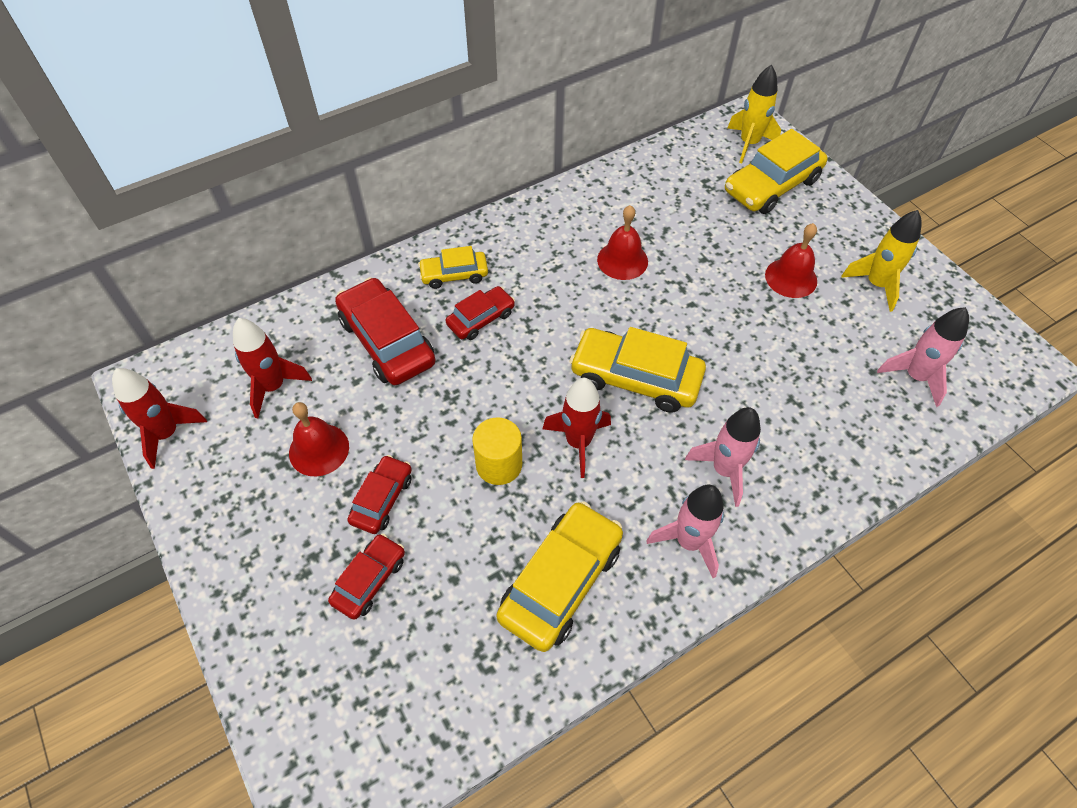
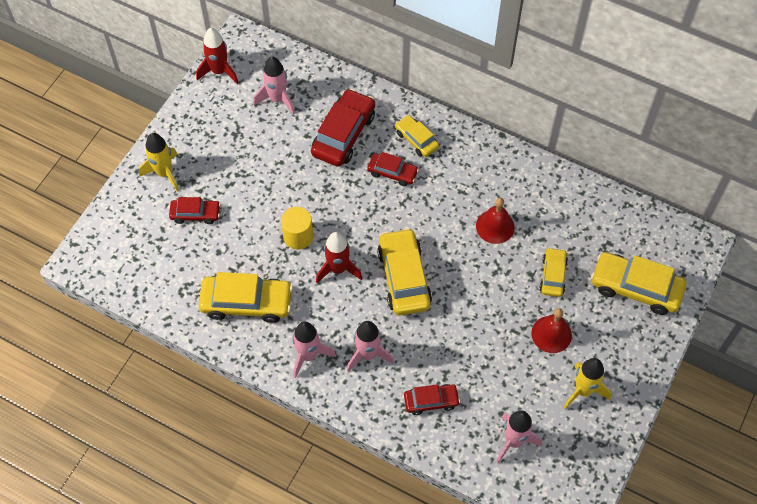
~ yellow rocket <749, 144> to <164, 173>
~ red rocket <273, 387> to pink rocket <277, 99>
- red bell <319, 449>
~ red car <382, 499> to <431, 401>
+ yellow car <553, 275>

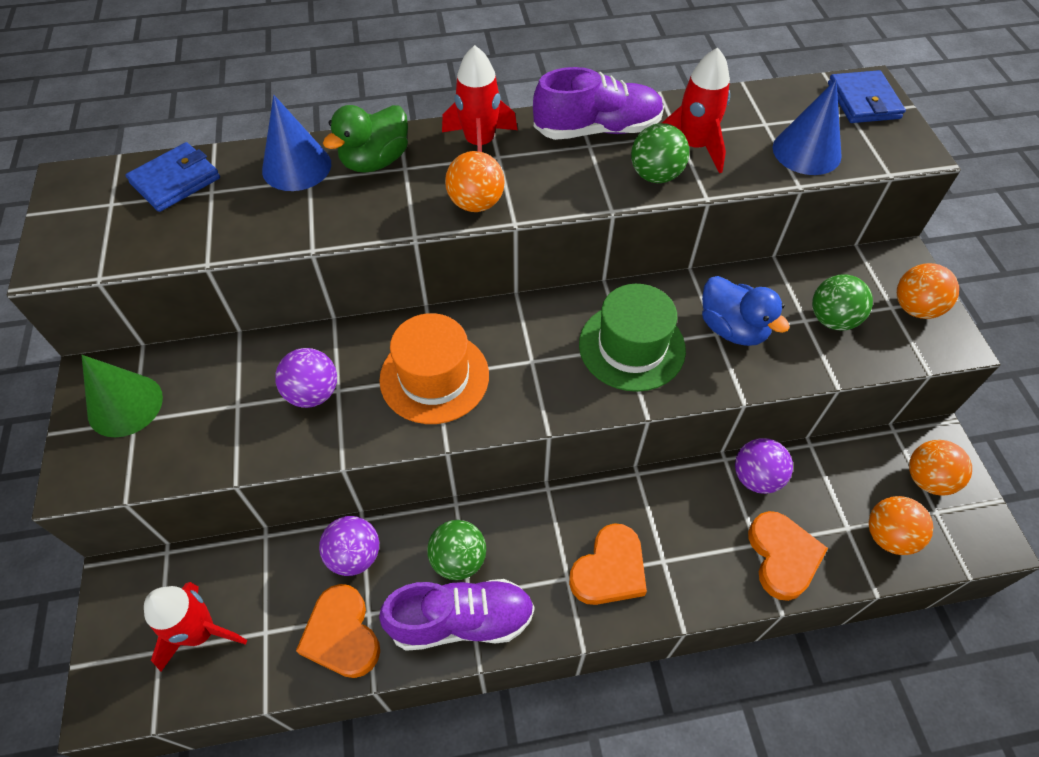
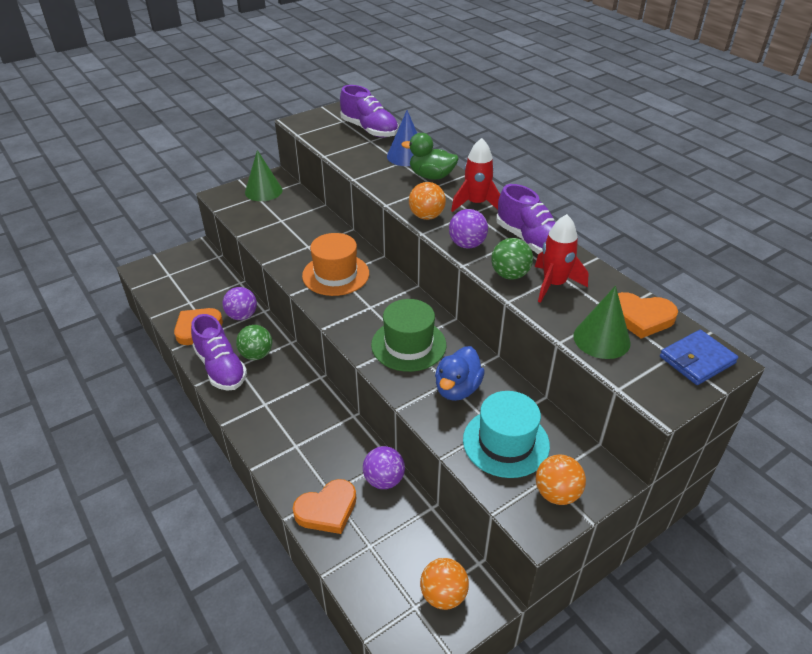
~ blue cone <806, 151> to green cone <601, 339>
~ blue wallet <175, 181> to purple shoe <369, 130>
~ green ball <832, 319> to turquoise hat <506, 442>
~ purple ball <313, 393> to <467, 244>
- orange ball <888, 536>
~ orange heart <609, 569> to <640, 317>
- red rocket <201, 632>

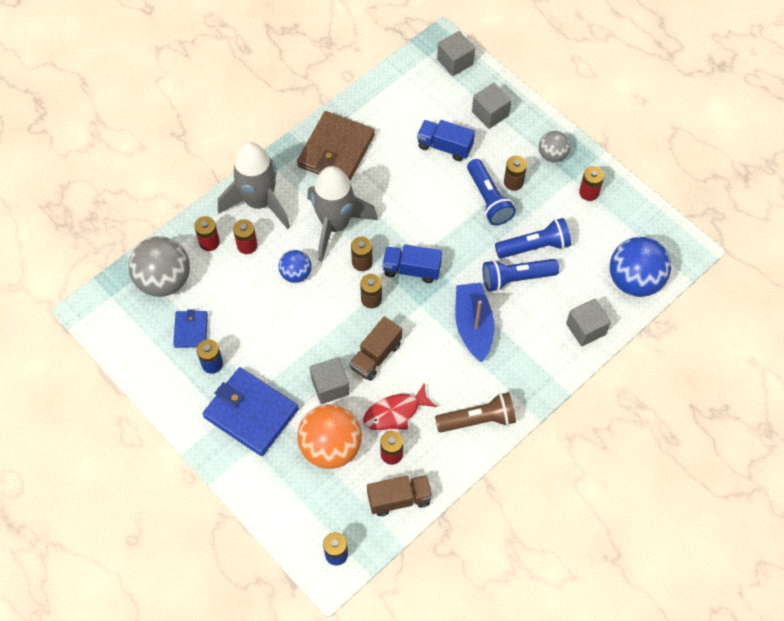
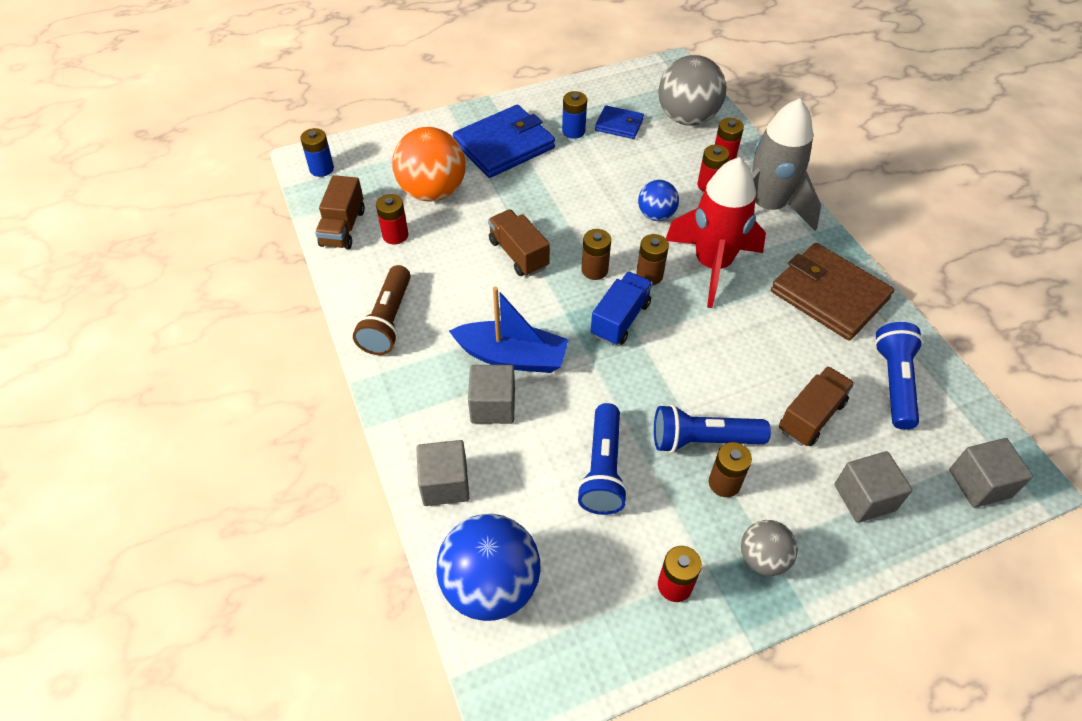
~ blue truck <445, 146> to brown truck <811, 416>
~ grey rocket <335, 225> to red rocket <712, 265>
~ blue flashlight <516, 278> to <894, 382>
~ grey cube <330, 386> to <493, 406>
- red fish <395, 412>

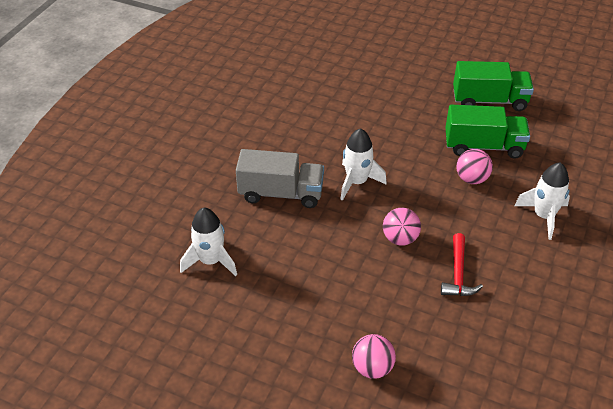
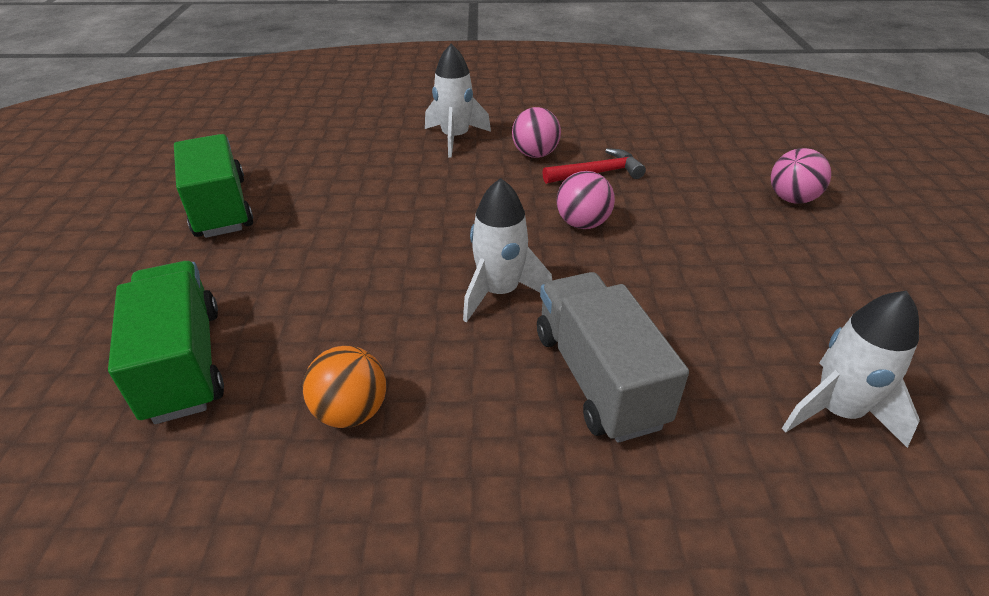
~ green truck <483, 146> to <183, 363>
~ pink ball <471, 179> to <535, 154>
+ orange ball <351, 412>

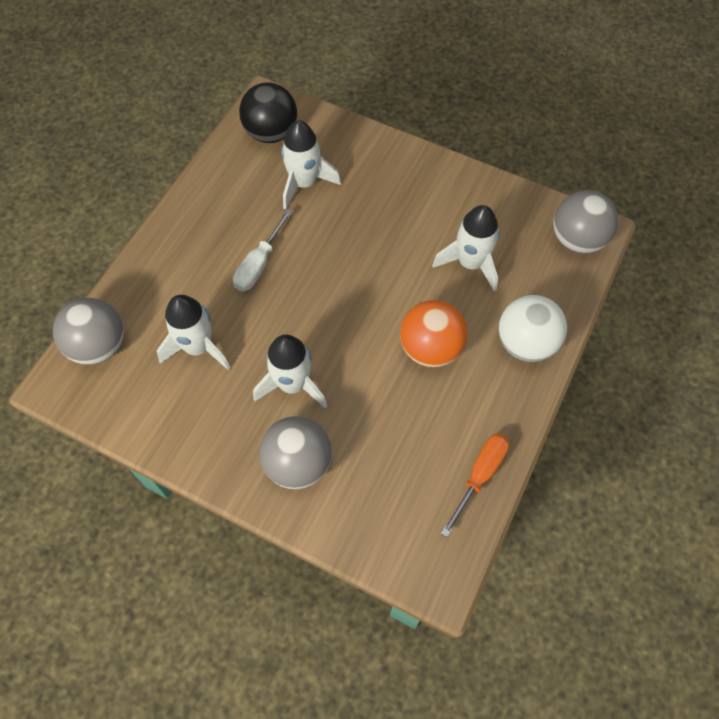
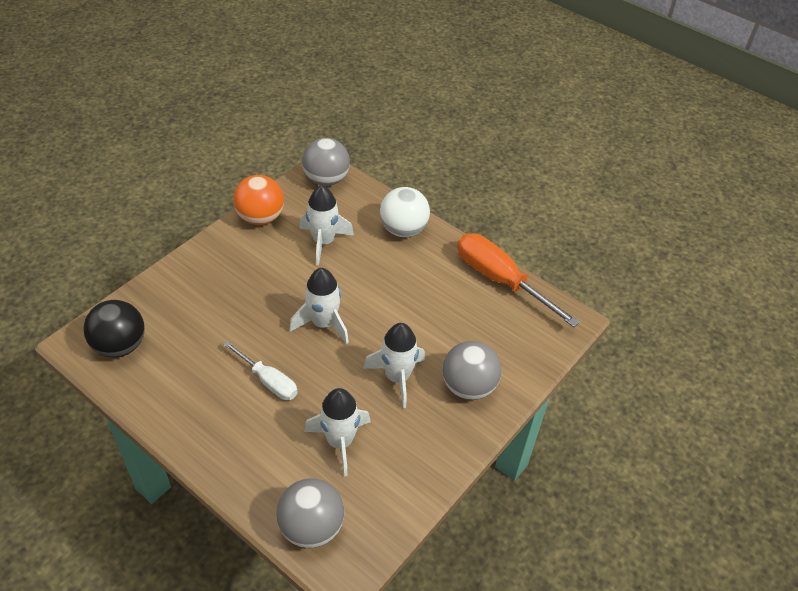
~ white rocket <304, 183> to <323, 323>
~ orange ball <430, 348> to <260, 218>
~ orange screwdriver <480, 475> = <500, 280> x1.70

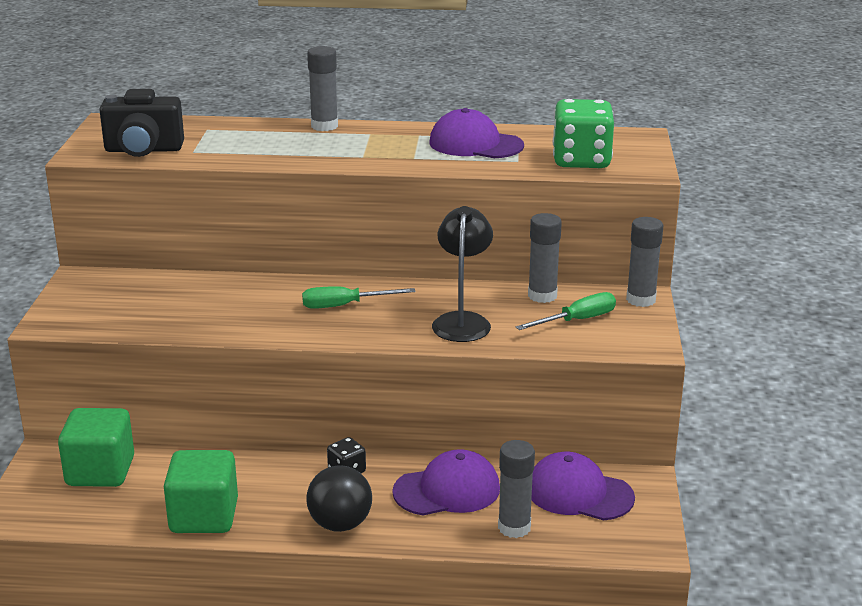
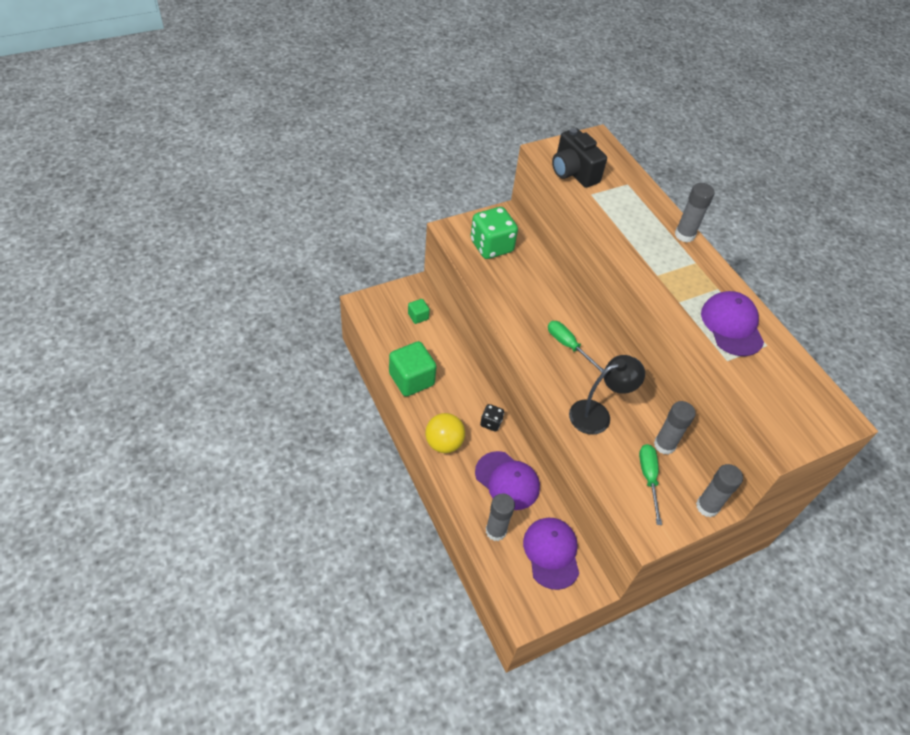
~ green dice <581, 161> to <491, 246>
~ green screwdriver <577, 320> = <648, 478> 120 degrees counterclockwise
~ green cube <100, 471> = <418, 316> x0.49
~ black ball <340, 524> to yellow ball <444, 443>

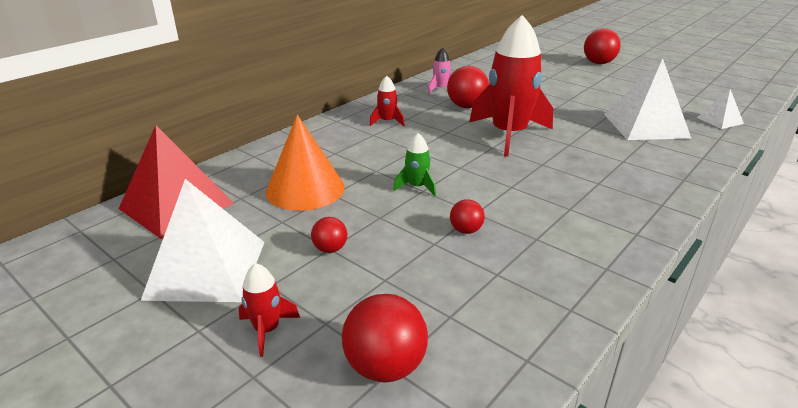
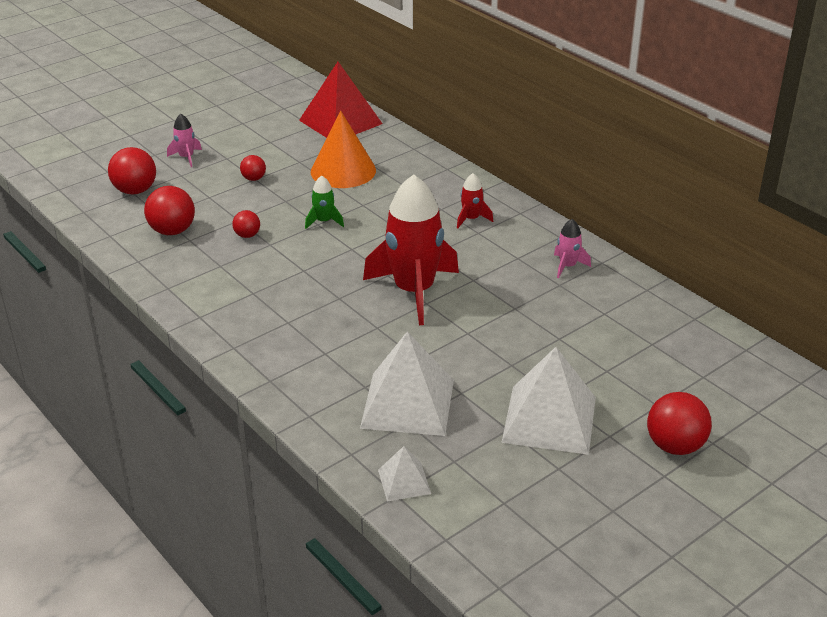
~ red ball <466, 106> to <172, 231>
~ white pyramid <206, 269> to <549, 419>
~ red rocket <267, 330> to pink rocket <186, 157>

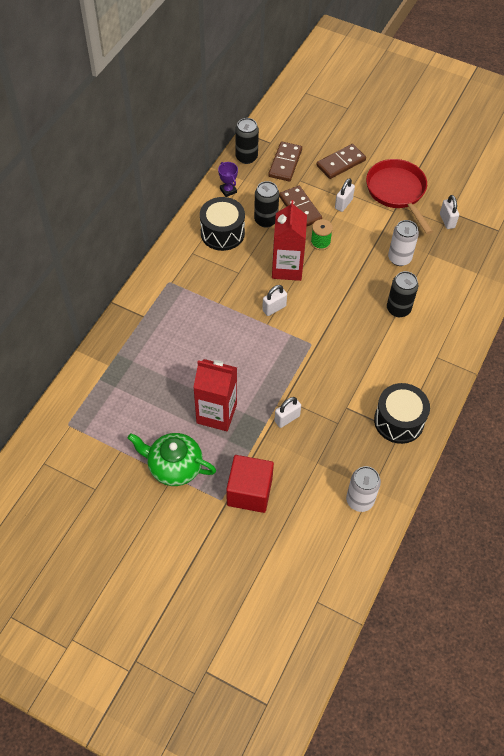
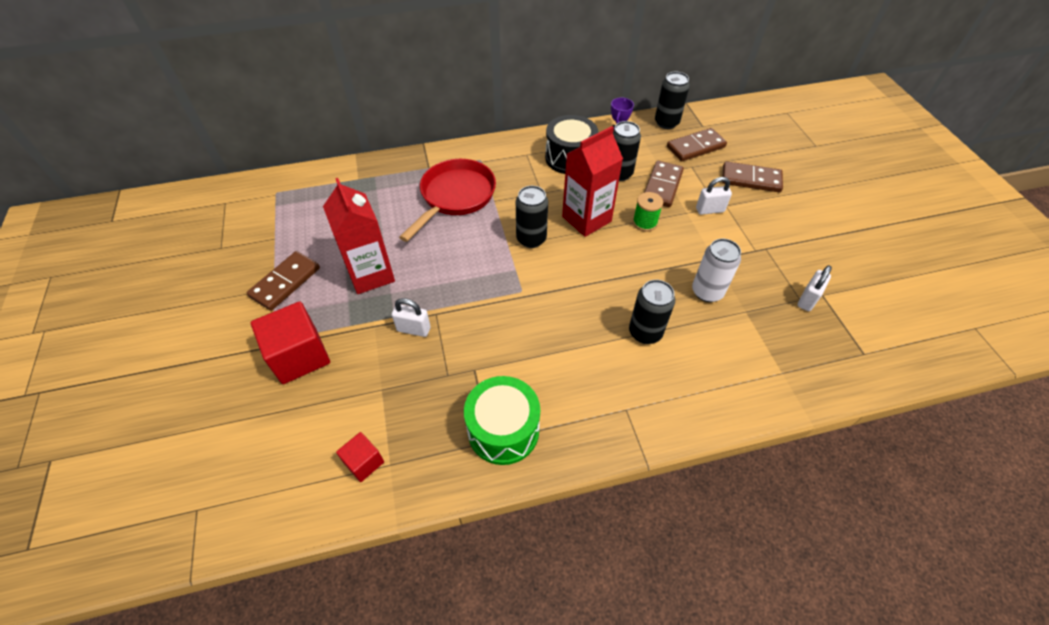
~ red pan <397, 192> to <455, 197>
~ white padlock <274, 308> to black can <531, 239>
~ black drum <399, 421> to green drum <503, 430>
~ green teapot <174, 466> to brown domino <285, 282>
~ white can <359, 500> to red cube <364, 462>

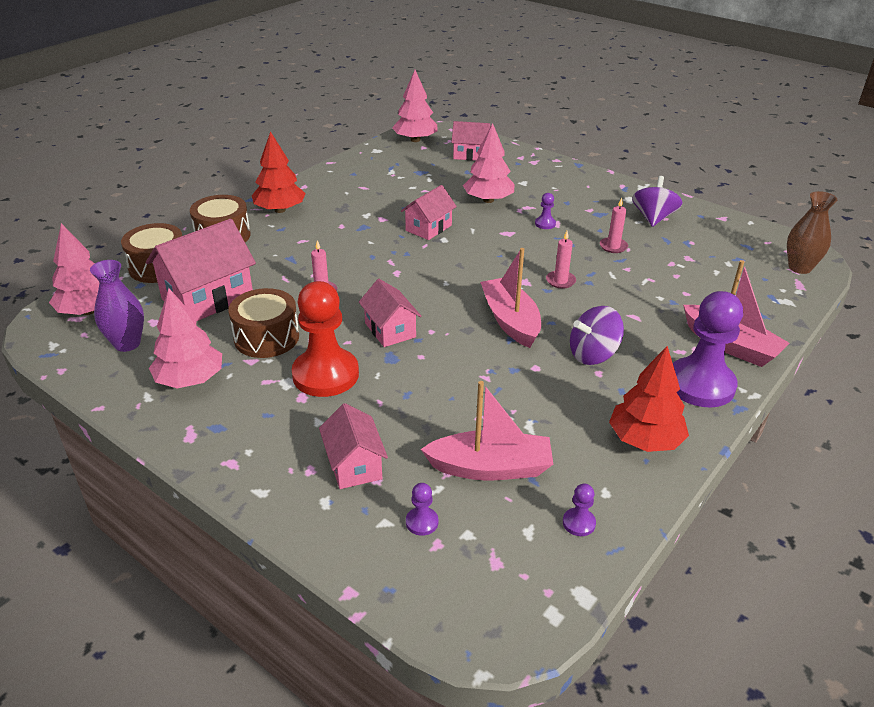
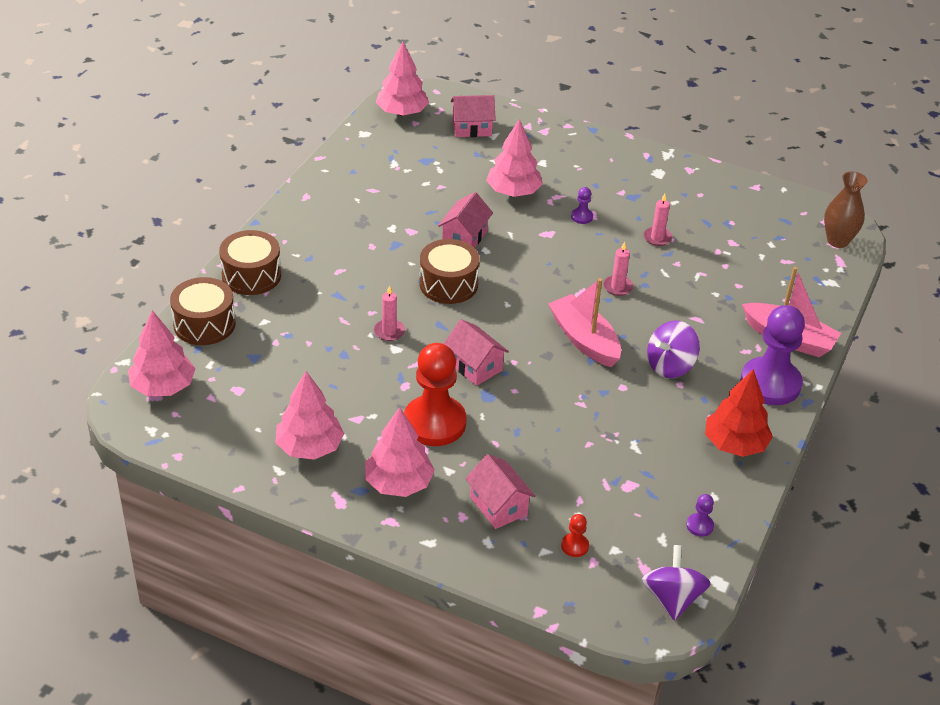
- red tree <280, 210>
~ purple spinning top <653, 218> to <672, 598>
- pink house <207, 298>
- purple vase <127, 343>
~ brown drum <266, 337> to <448, 284>
- pink boat <490, 468>
~ purple pawn <422, 522> to red pawn <574, 546>
+ pink tree <398, 483>

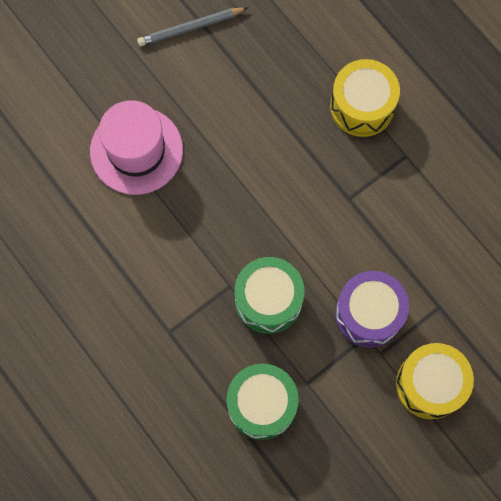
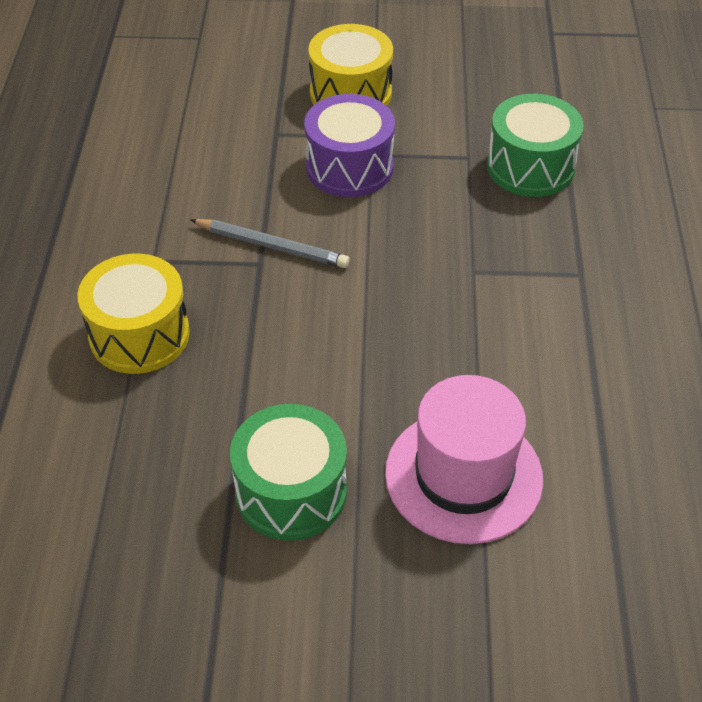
~ grey pencil <190, 28> to <272, 246>
~ green drum <268, 300> to <291, 492>

